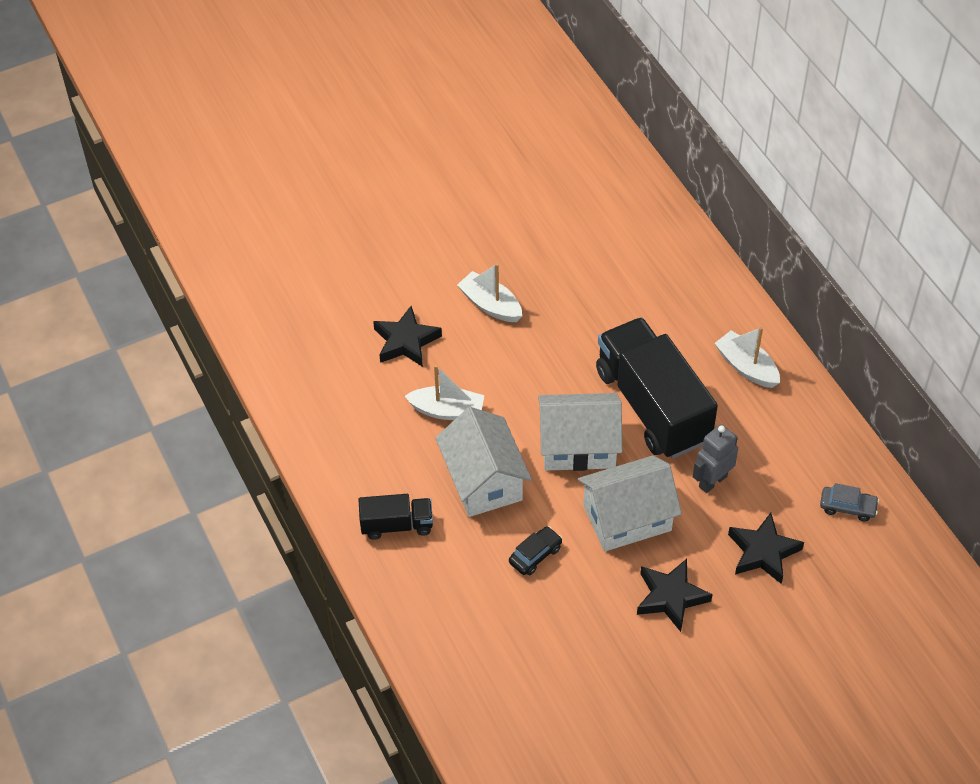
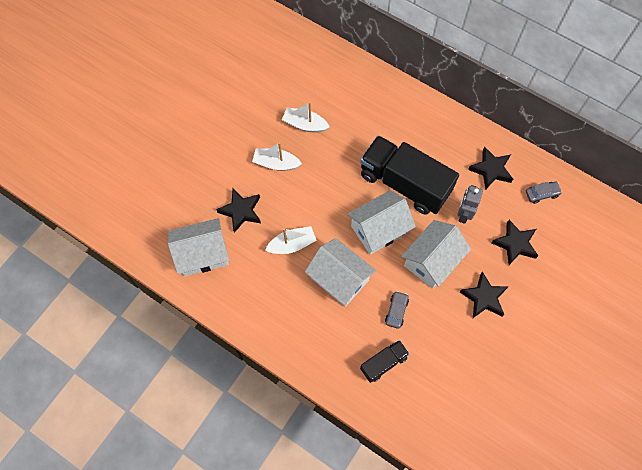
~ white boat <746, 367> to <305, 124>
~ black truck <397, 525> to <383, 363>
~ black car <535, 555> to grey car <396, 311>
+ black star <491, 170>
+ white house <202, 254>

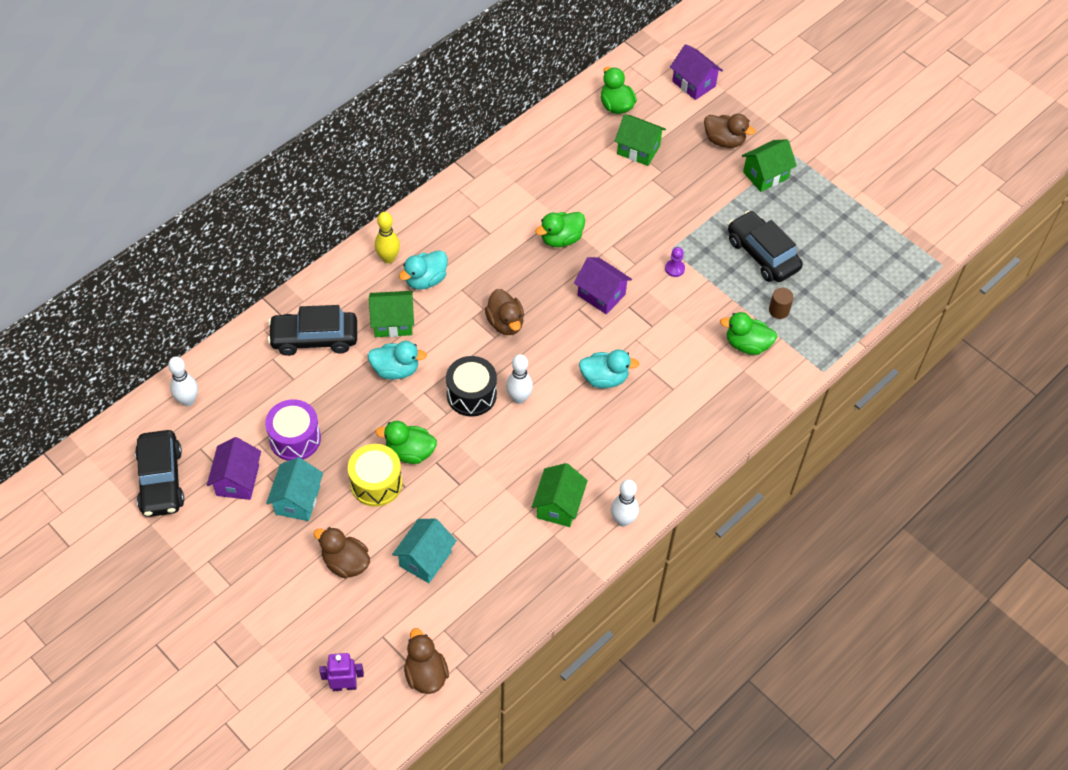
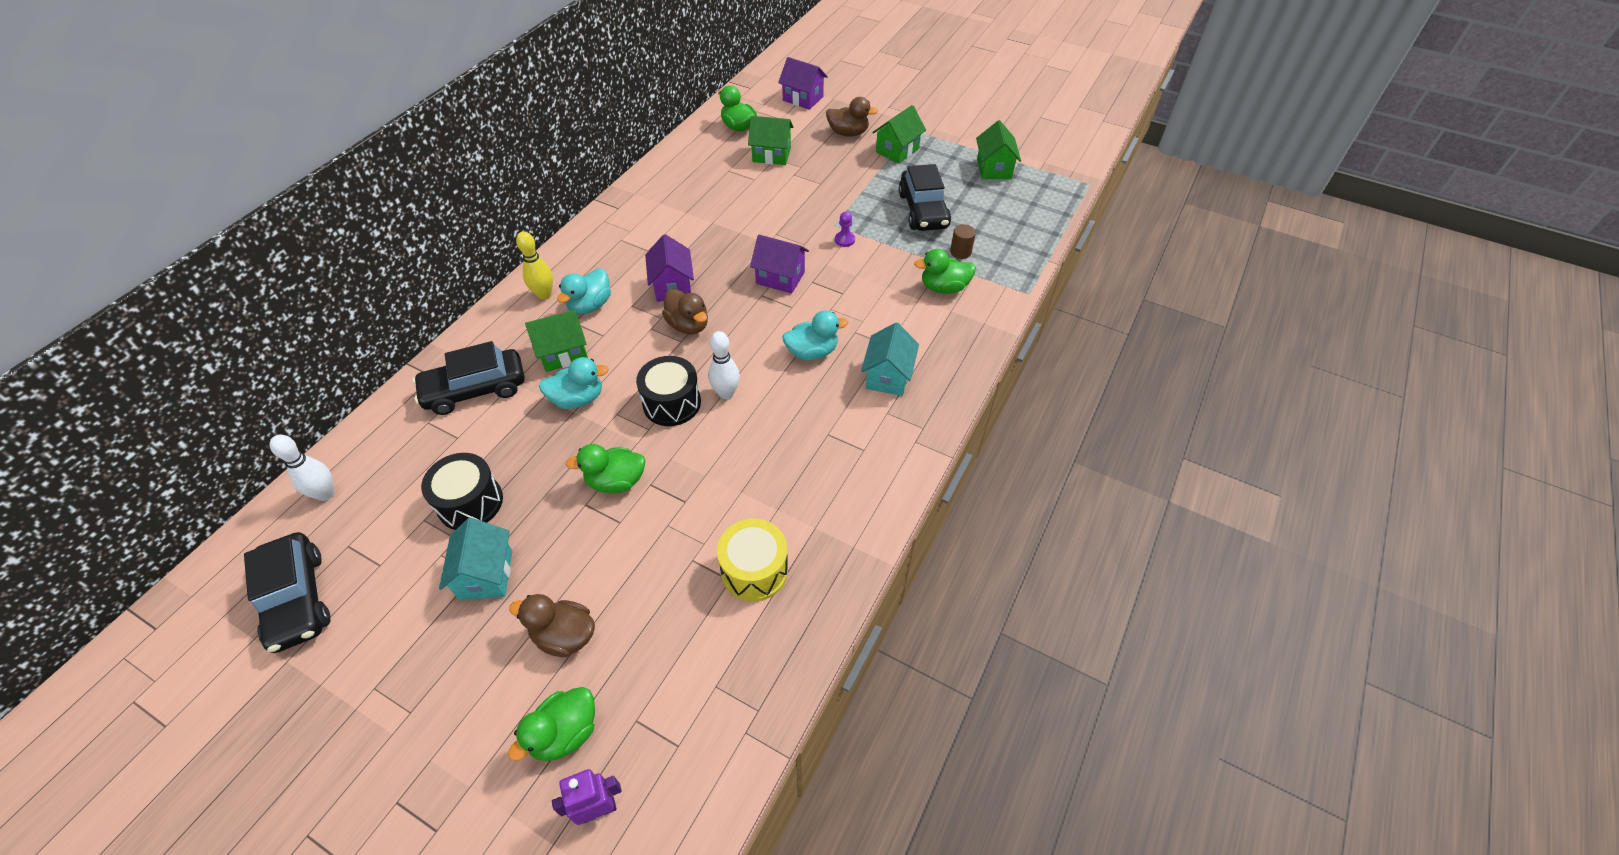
~ black car <762, 254> = <923, 210> 135 degrees counterclockwise
~ green duck <561, 239> to <565, 733>
~ purple drum <295, 438> to black drum <470, 502>
~ purple house <237, 480> to <672, 286>
~ yellow drum <376, 483> to <754, 570>
~ green house <558, 505> to <994, 169>
- white bowling pin <623, 520>
~ turquoise house <425, 559> to <888, 376>
- brown duck <426, 674>

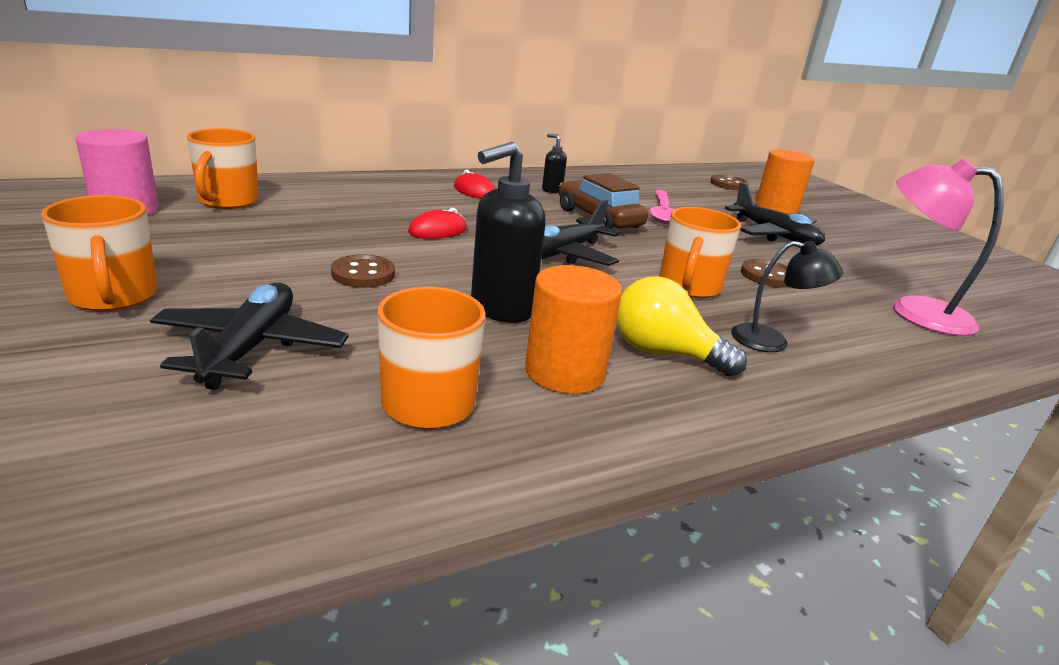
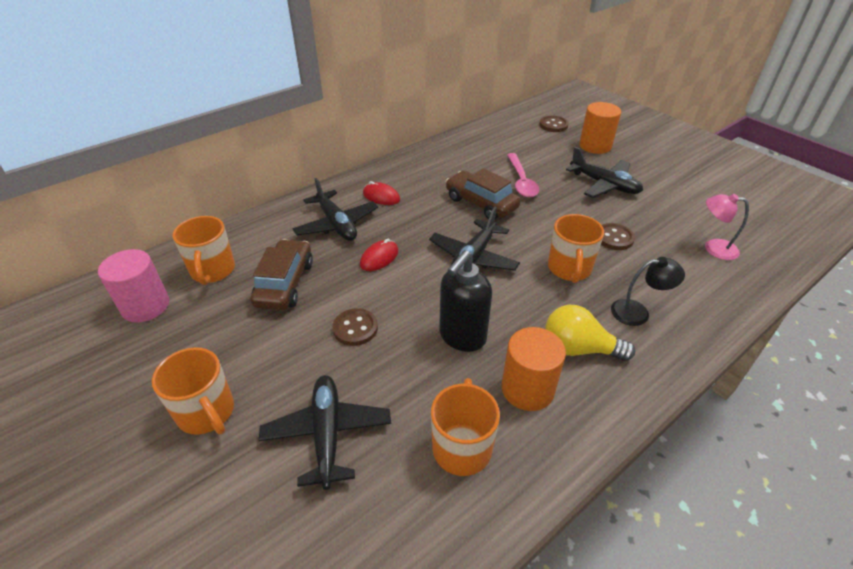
- black soap dispenser <551, 190>
~ pink lamp <914, 311> = <713, 248> x0.62
+ black plane <336, 224>
+ brown car <285, 283>

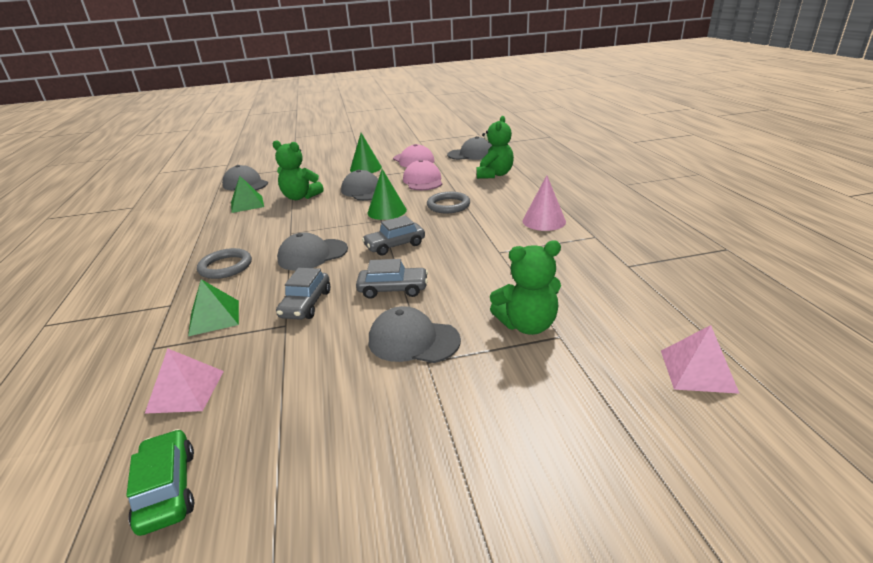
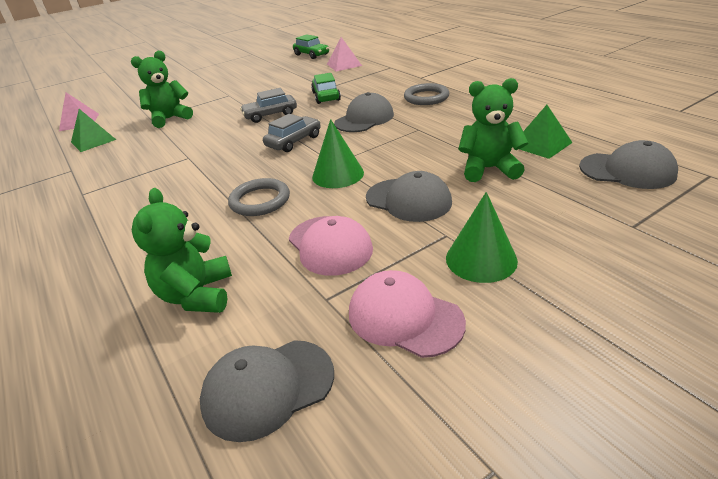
- pink cone <544, 221>
~ grey car <306, 304> to green car <326, 96>
~ green pyramid <214, 317> to <93, 140>
- grey cap <413, 340>

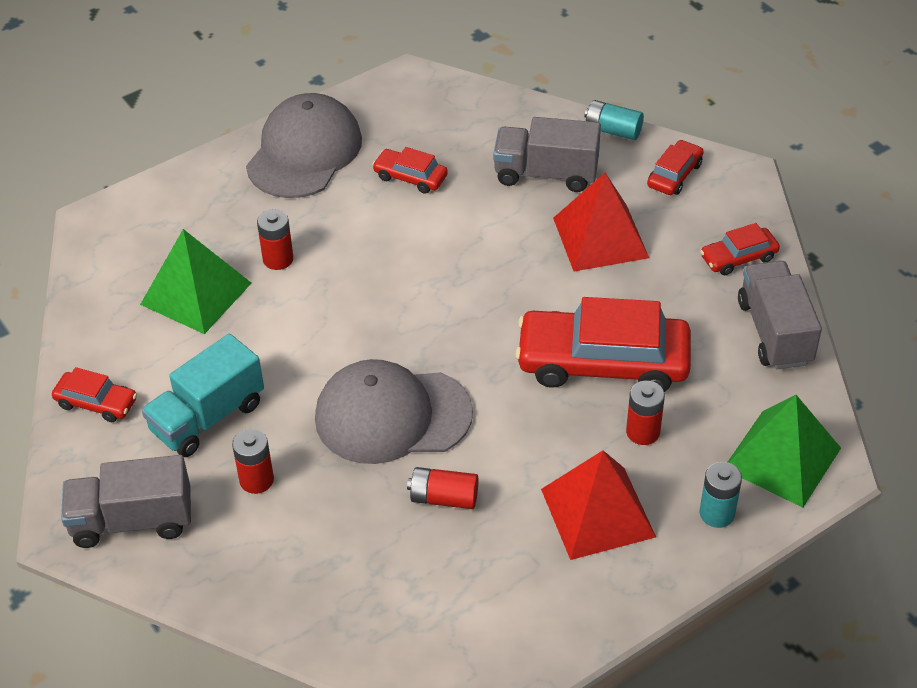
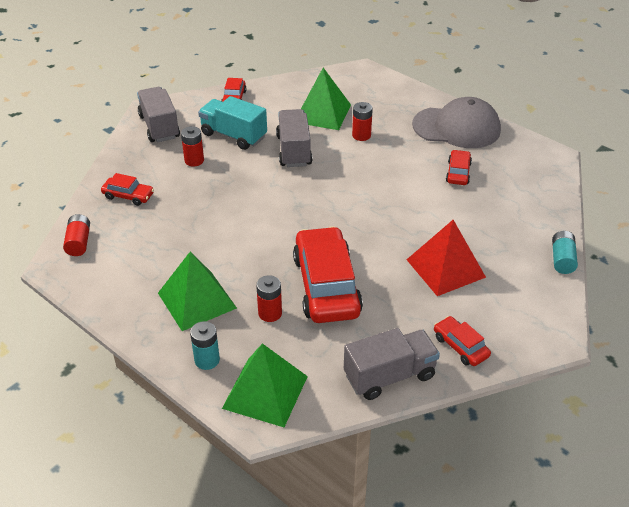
~ grey truck <546, 174> to <294, 150>
~ red car <674, 175> to <128, 196>
- grey cap <392, 416>
~ red pyramid <597, 512> to green pyramid <197, 300>
~ red battery <444, 498> to <79, 242>

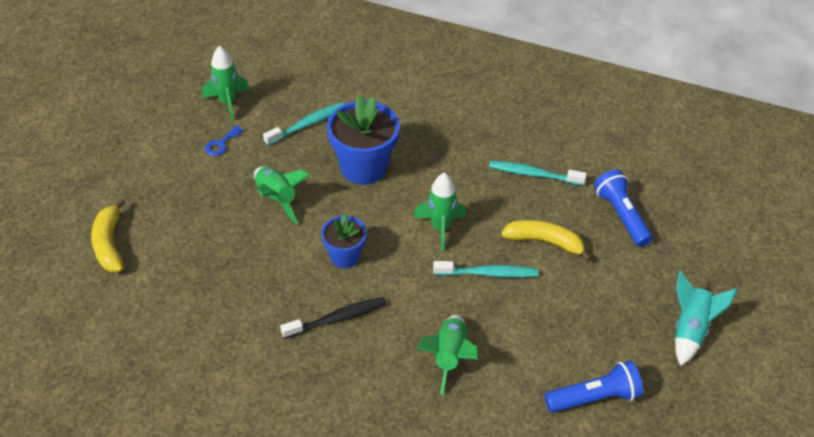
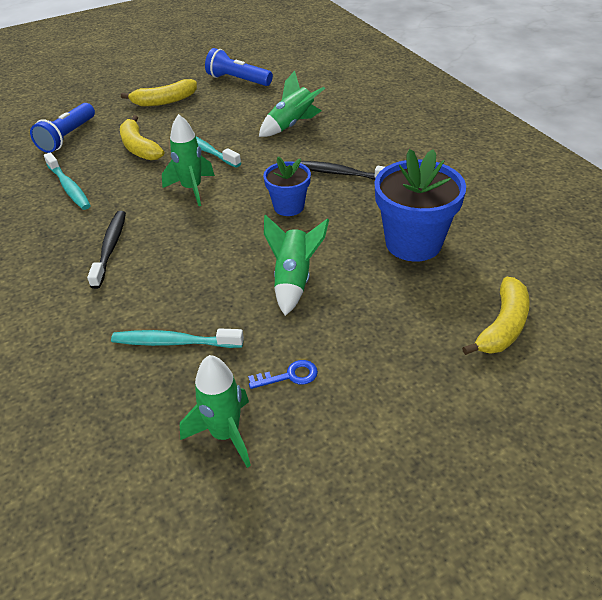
~ blue flower pot <363, 167> to <413, 243>
- turquoise rocket <690, 330>
+ yellow banana <164, 101>
+ black toothbrush <110, 248>

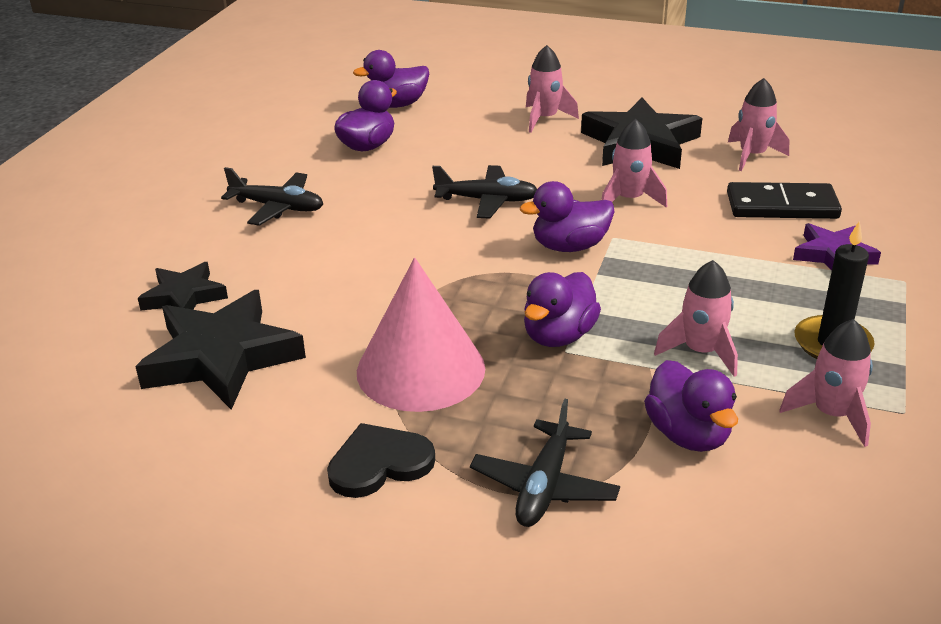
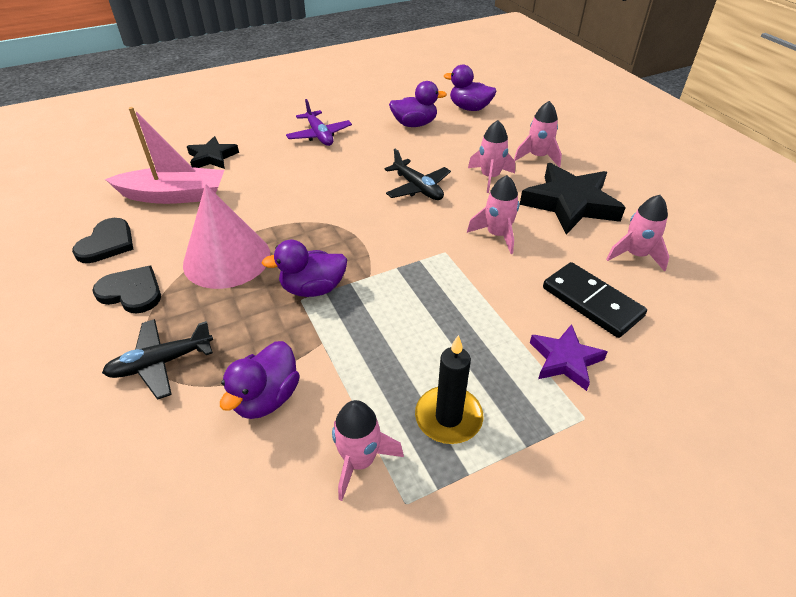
~ black plane <277, 207> to purple plane <319, 135>
- purple duck <569, 246>
~ pink rocket <700, 352> to <490, 177>
~ black star <221, 357> to pink boat <174, 195>
+ black heart <107, 243>

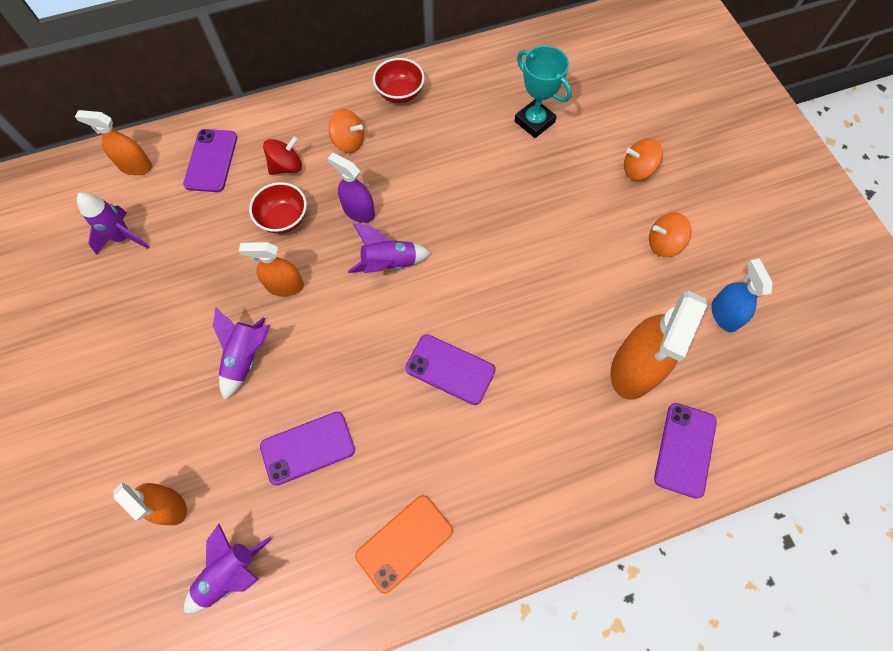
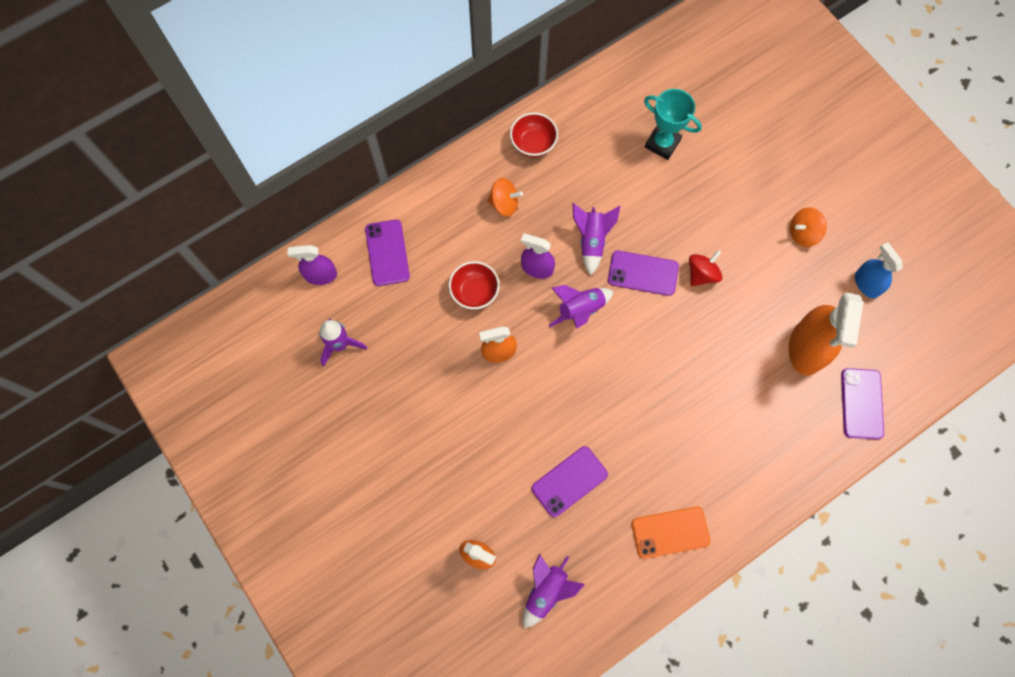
~ orange spray bottle <135, 166> to purple spray bottle <320, 275>
~ red spinning top <286, 166> to <702, 274>
- orange spinning top <637, 170>
~ purple rocket <246, 358> to <591, 241>
~ purple phone <450, 369> to <643, 273>
~ orange phone <404, 543> = <670, 532> 45 degrees clockwise

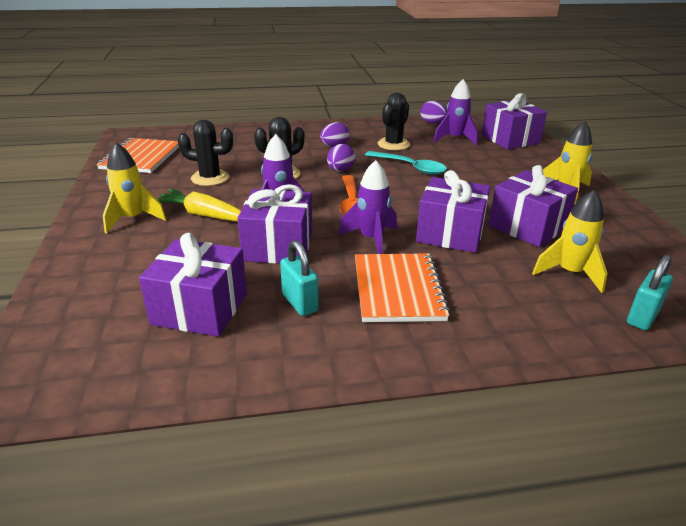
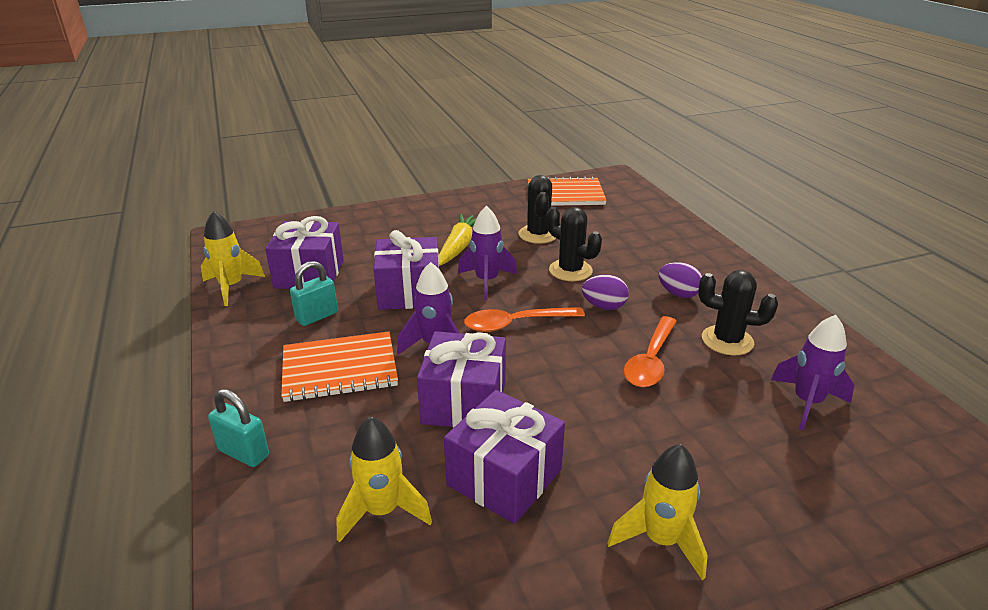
- purple gift <510, 139>
- purple egg <432, 123>
~ yellow rocket <133, 219> to <231, 287>
~ turquoise spoon <410, 167> to orange spoon <650, 360>
~ turquoise padlock <642, 317> to <244, 453>

